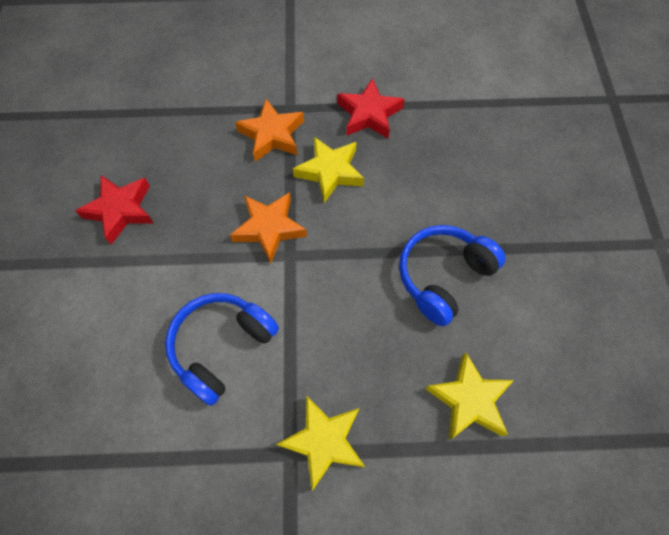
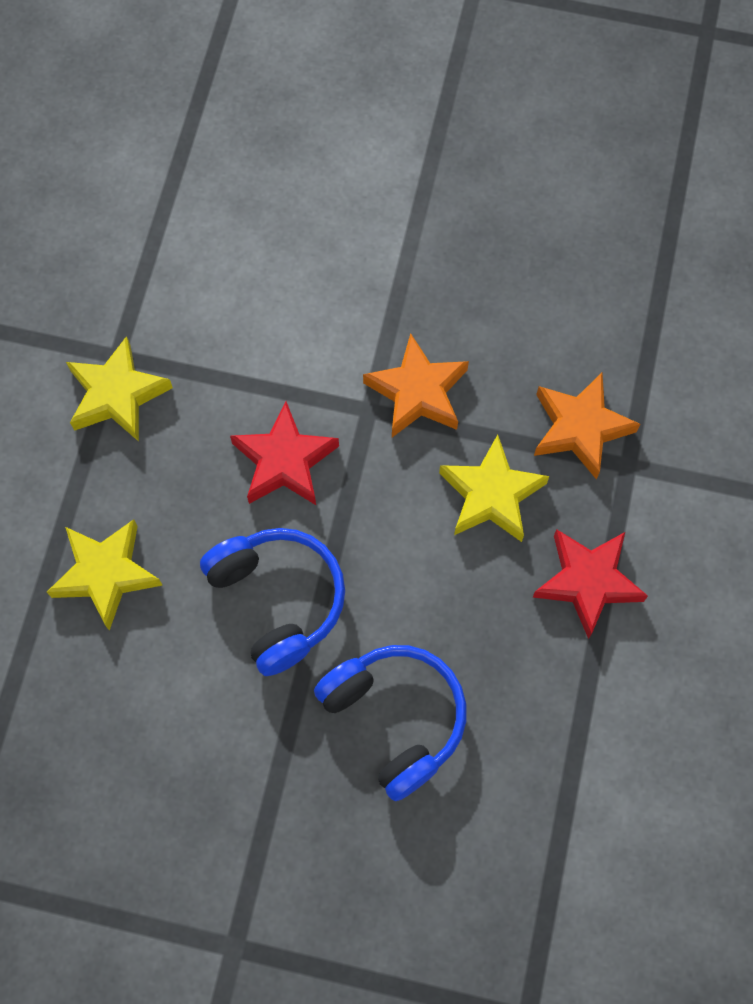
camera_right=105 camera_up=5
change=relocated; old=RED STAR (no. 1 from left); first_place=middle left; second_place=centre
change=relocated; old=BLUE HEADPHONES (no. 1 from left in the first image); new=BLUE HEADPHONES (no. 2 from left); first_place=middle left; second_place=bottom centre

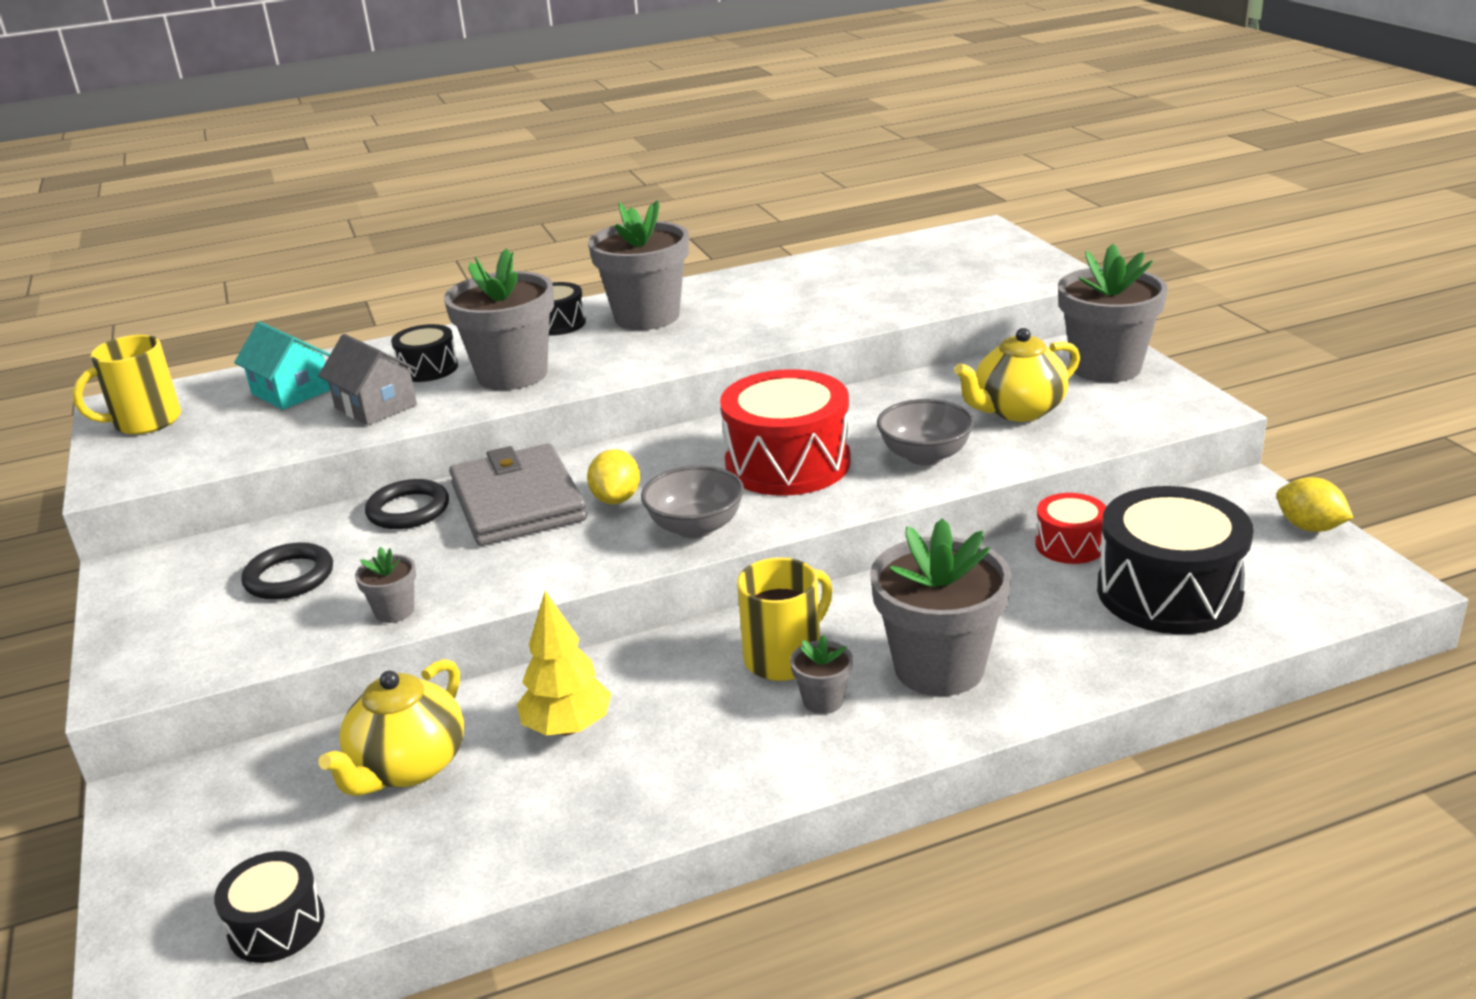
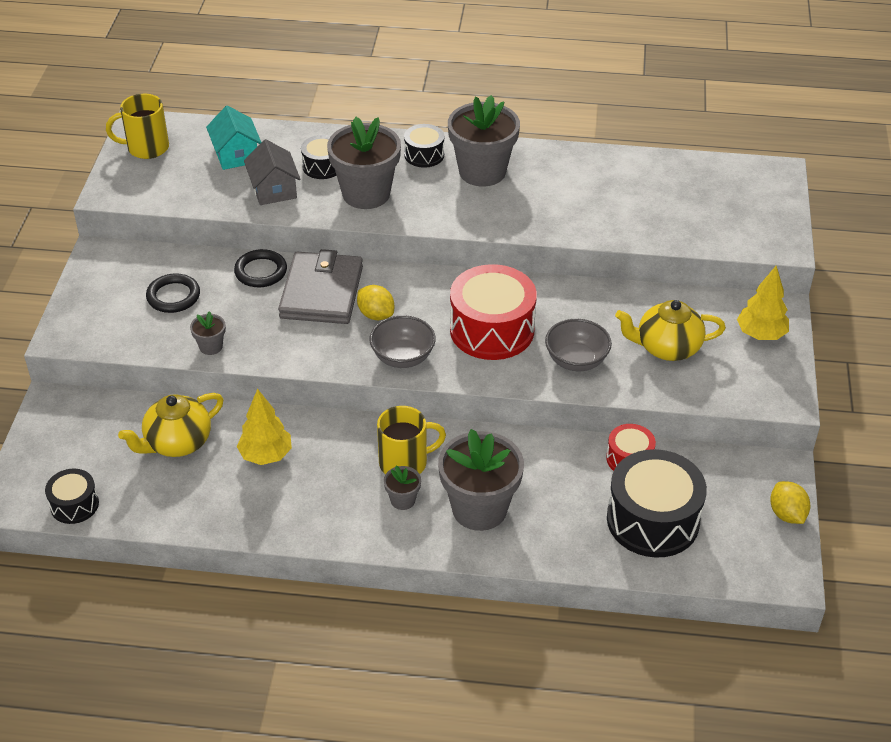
camera_right=25 camera_up=15
change=exchanged; old=GREY FLOWER POT (no. 6 from left); new=YELLOW TREE (no. 2 from left); first_place=top right; second_place=middle right
change=spun; old=YELLOW LEMON (no. 1 from left); first_place=centre; second_place=centre; degrees=-75

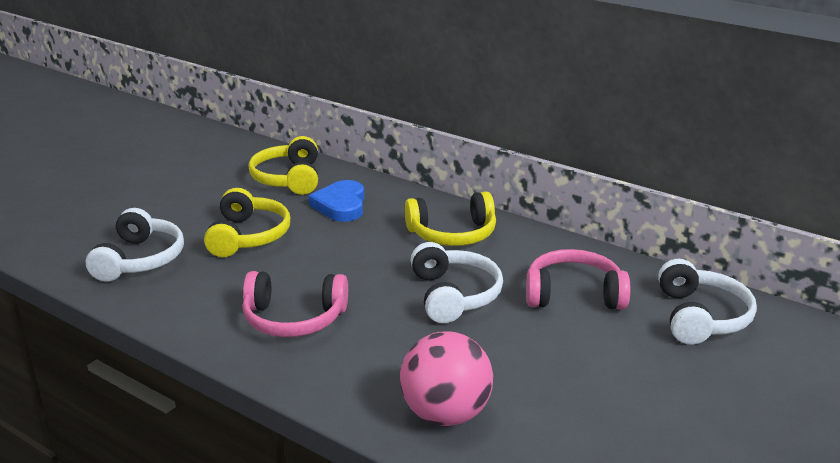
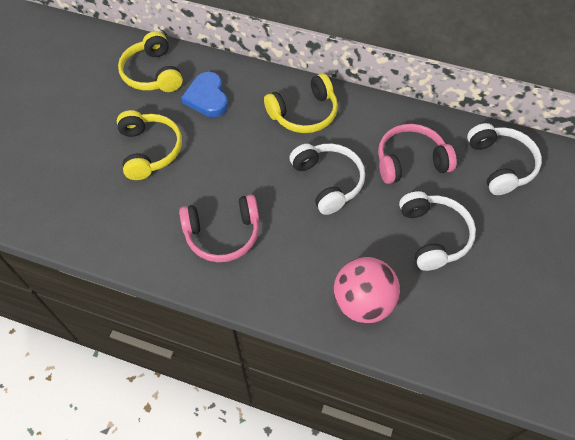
camera_right=-15 camera_up=30
change=relocated; old=WHITE HEADPHONES (no. 1 from left in the first image); new=WHITE HEADPHONES (no. 2 from left); first_place=middle left; second_place=middle right

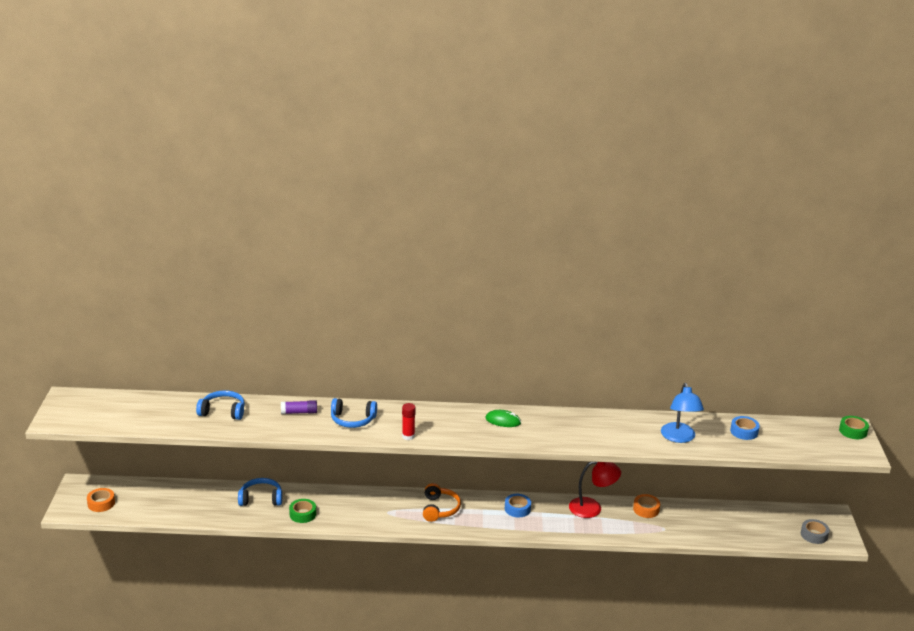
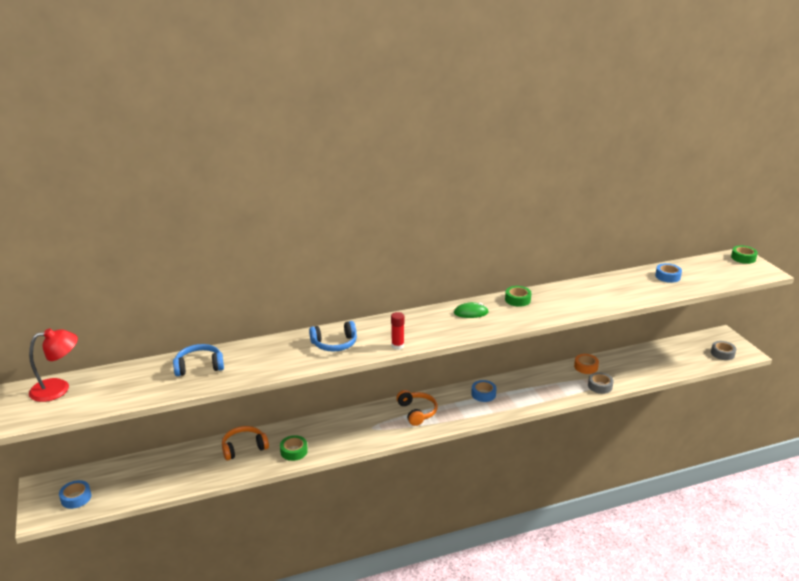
camera_right=-20 camera_up=0
change=missing; old=PURPLE GLUE STICK; first_place=middle left
change=missing; old=BLUE LAMP; first_place=middle right
change=appeared; new=GREEN TAPE (no. 2 from left); second_place=centre
change=appeared; new=GREY TAPE (no. 1 from left); second_place=middle right
change=relocated; old=RED LAMP; first_place=bottom centre; second_place=middle left
change=colour; old=ORANGE TAPE (no. 1 from left); new=BLUE TAPE (no. 1 from left); first_place=bottom left; second_place=bottom left
change=colour; old=BLUE HEADPHONES (no. 2 from left); new=ORANGE HEADPHONES (no. 1 from left); first_place=bottom left; second_place=bottom left

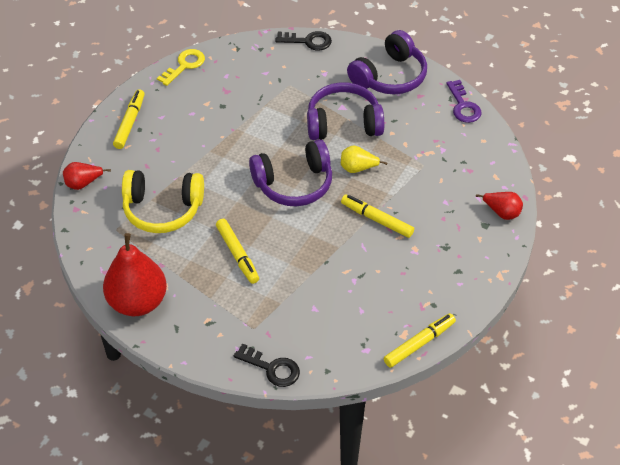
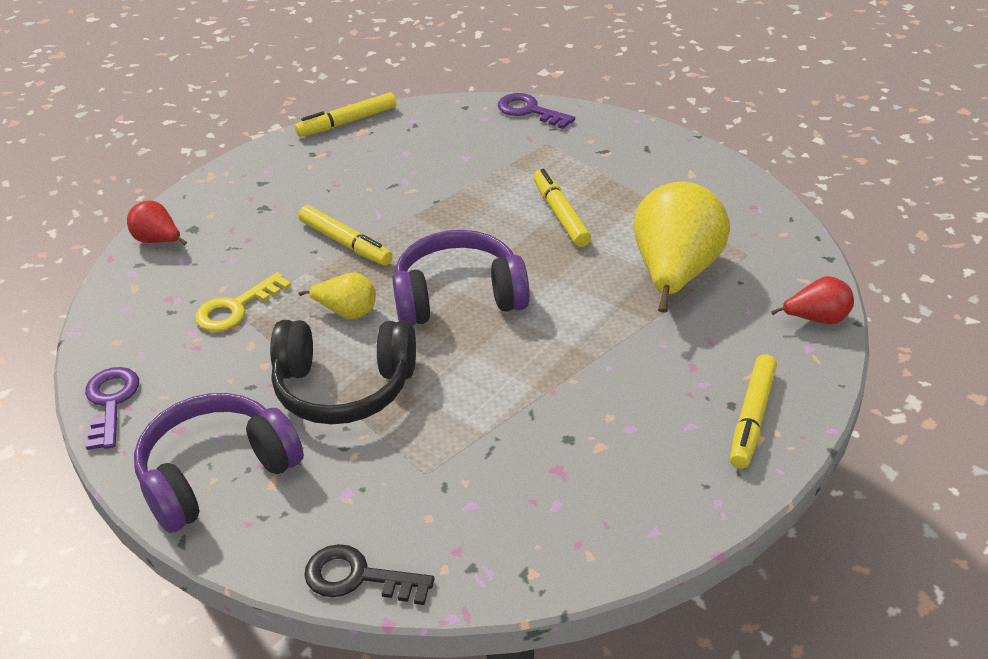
camera_right=-170 camera_up=-10
change=missing; old=RED PEAR (no. 2 from left); first_place=middle left
change=relocated; old=YELLOW KEY; first_place=top left; second_place=middle left
change=exchanged; old=YELLOW HEADPHONES; new=YELLOW PEAR (no. 2 from left); first_place=middle left; second_place=middle right
change=colour; old=BLACK KEY (no. 1 from left); new=PURPLE KEY (no. 2 from left); first_place=bottom centre; second_place=top centre
change=colour; old=PURPLE HEADPHONES (no. 2 from left); new=BLACK HEADPHONES; first_place=top centre; second_place=centre

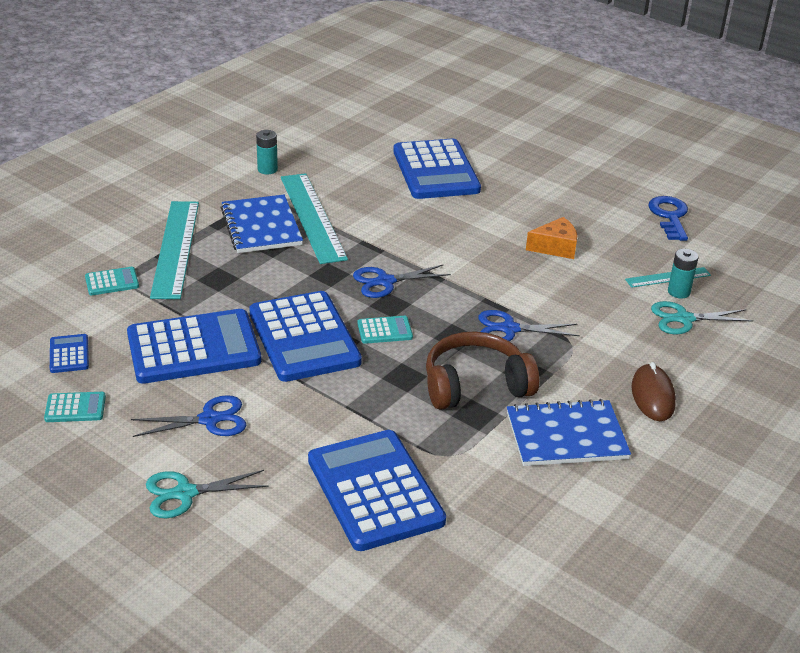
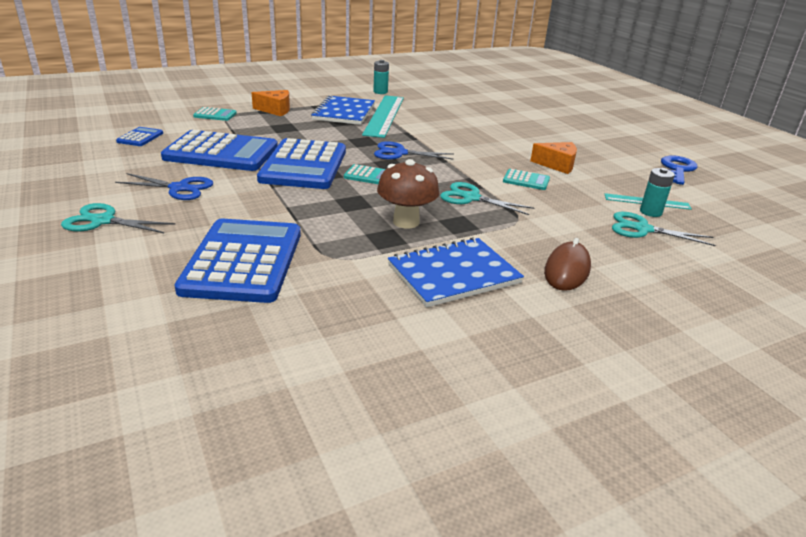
camera_right=25 camera_up=-5
change=missing; old=BLUE CALCULATOR (no. 5 from left); first_place=top centre
change=relocated; old=TURQUOISE CALCULATOR (no. 1 from left in the first image); new=TURQUOISE CALCULATOR (no. 3 from left); first_place=middle left; second_place=centre
change=exchanged; old=TURQUOISE RULER (no. 1 from left); new=ORANGE CHEESE (no. 1 from left); first_place=middle left; second_place=top centre
change=exchanged; old=BROWN HEADPHONES; new=BROWN MUSHROOM; first_place=centre; second_place=centre
change=colour; old=BLUE SCISSORS (no. 3 from left); new=TURQUOISE SCISSORS (no. 2 from left); first_place=centre; second_place=centre
change=spun; old=BLUE NOTEBOOK (no. 2 from left); first_place=middle right; second_place=centre; degrees=-45

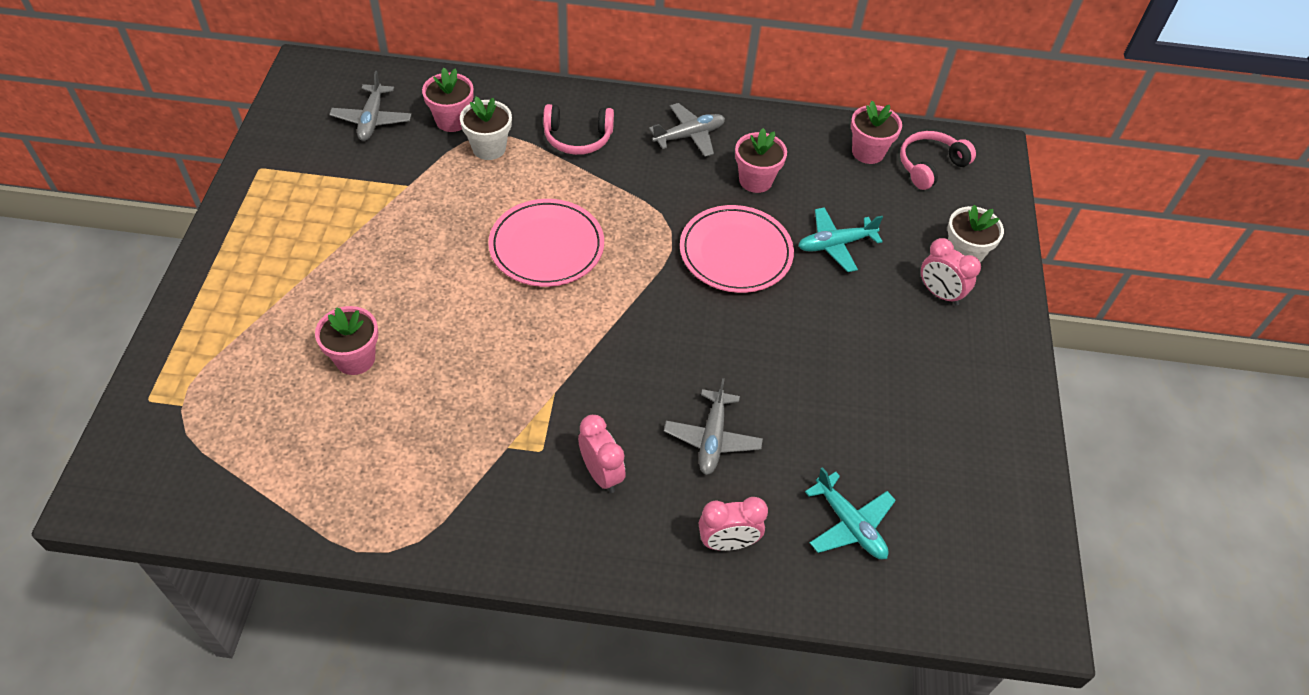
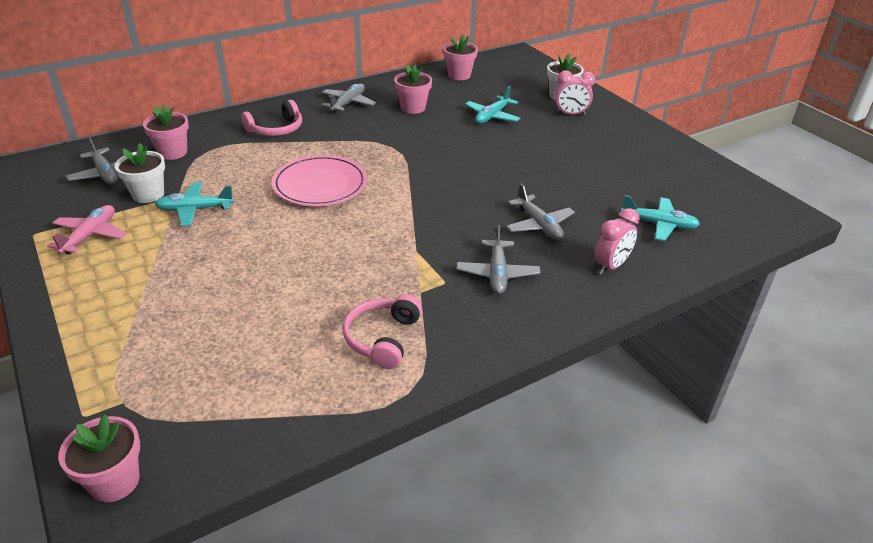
camera_right=-35 camera_up=-15
change=missing; old=PINK PLATE (no. 2 from left); first_place=centre
change=appeared; new=PINK PLANE; second_place=middle left
change=appeared; new=TURQUOISE PLANE (no. 1 from left); second_place=middle left
change=relocated; old=PINK FLOWER POT (no. 1 from left); first_place=middle left; second_place=bottom left
change=relocated; old=WHITE FLOWER POT (no. 1 from left); first_place=top centre; second_place=top left
change=relocated; old=PINK HEADPHONES (no. 2 from left); first_place=top right; second_place=centre
change=exchanged; old=PINK CLOCK (no. 1 from left); new=GREY PLANE (no. 3 from left); first_place=centre; second_place=centre

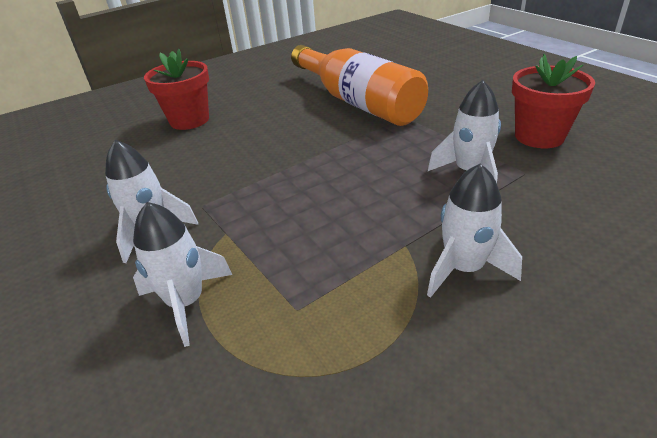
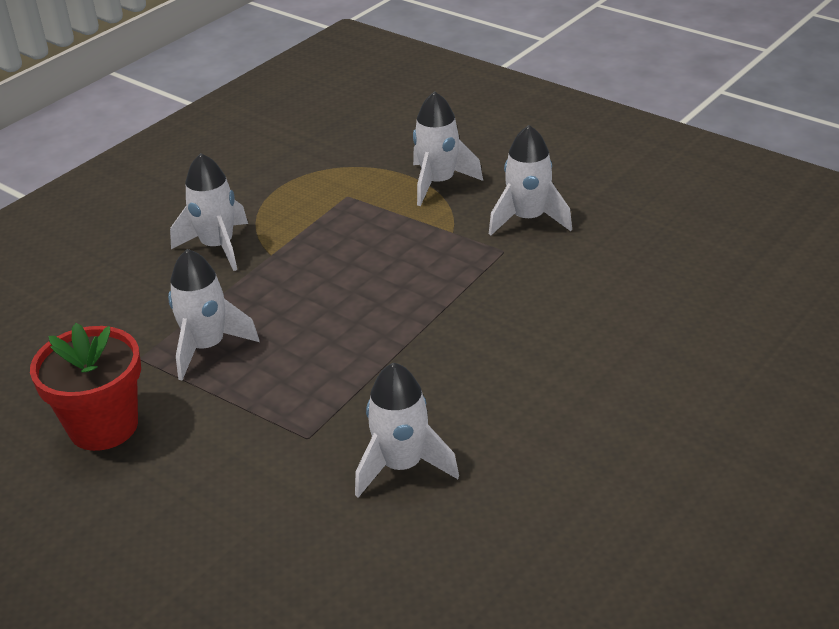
camera_right=160 camera_up=0
change=missing; old=RED FLOWER POT (no. 1 from left); first_place=top left
change=exchanged; old=ORANGE BOTTLE; new=WHITE ROCKET (no. 3 from left); first_place=top centre; second_place=bottom centre

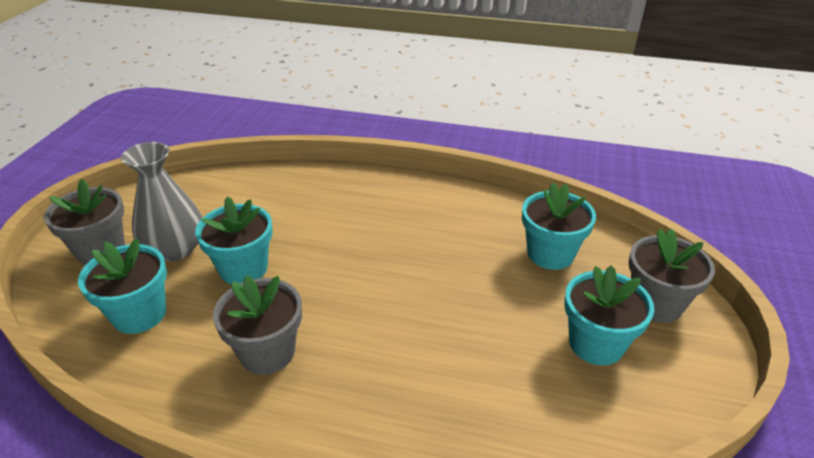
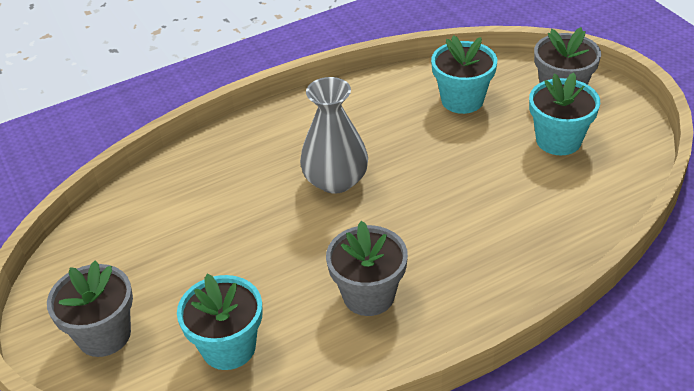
camera_right=-40 camera_up=5
change=missing; old=TURQUOISE FLOWER POT (no. 2 from left); first_place=middle left
change=relocated; old=GREY VASE; first_place=middle left; second_place=centre

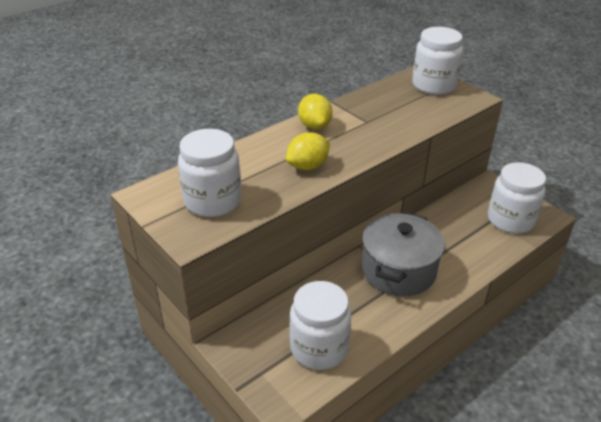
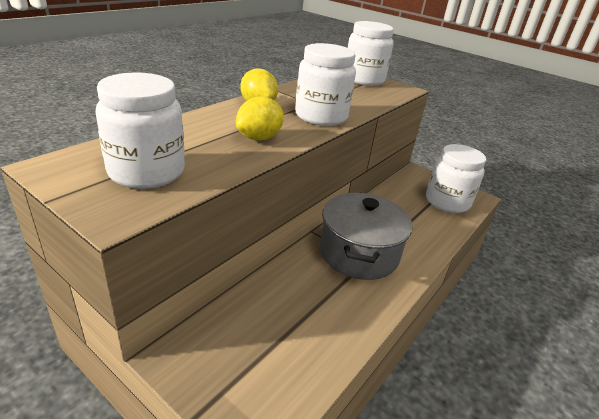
camera_right=-15 camera_up=-5
change=relocated; old=WHITE JAR (no. 2 from left); first_place=bottom centre; second_place=top centre

